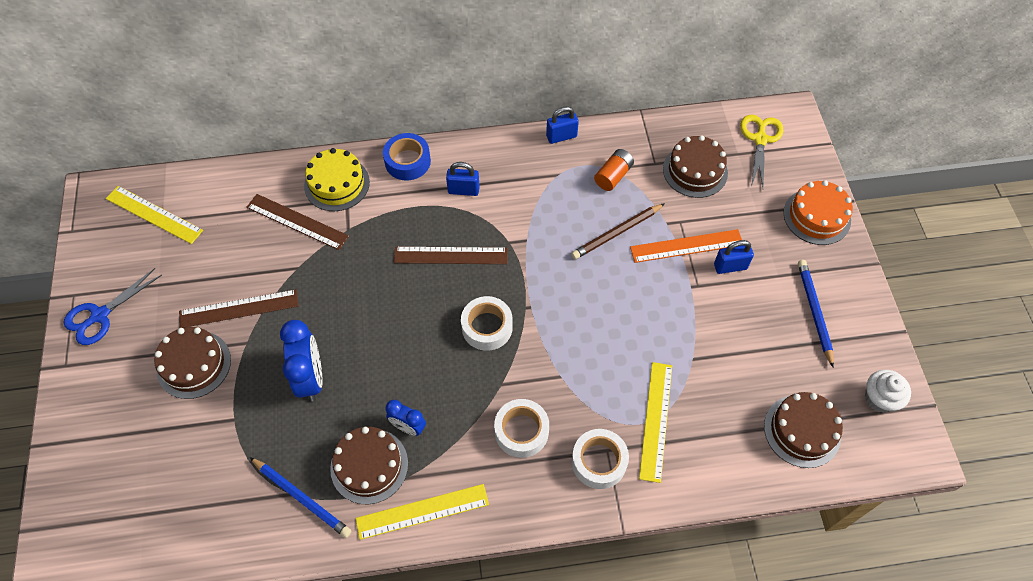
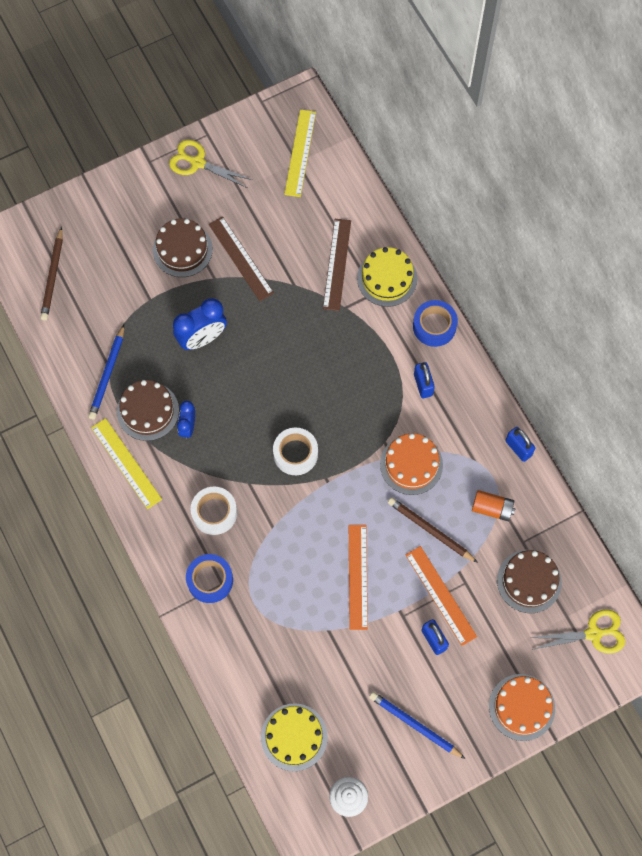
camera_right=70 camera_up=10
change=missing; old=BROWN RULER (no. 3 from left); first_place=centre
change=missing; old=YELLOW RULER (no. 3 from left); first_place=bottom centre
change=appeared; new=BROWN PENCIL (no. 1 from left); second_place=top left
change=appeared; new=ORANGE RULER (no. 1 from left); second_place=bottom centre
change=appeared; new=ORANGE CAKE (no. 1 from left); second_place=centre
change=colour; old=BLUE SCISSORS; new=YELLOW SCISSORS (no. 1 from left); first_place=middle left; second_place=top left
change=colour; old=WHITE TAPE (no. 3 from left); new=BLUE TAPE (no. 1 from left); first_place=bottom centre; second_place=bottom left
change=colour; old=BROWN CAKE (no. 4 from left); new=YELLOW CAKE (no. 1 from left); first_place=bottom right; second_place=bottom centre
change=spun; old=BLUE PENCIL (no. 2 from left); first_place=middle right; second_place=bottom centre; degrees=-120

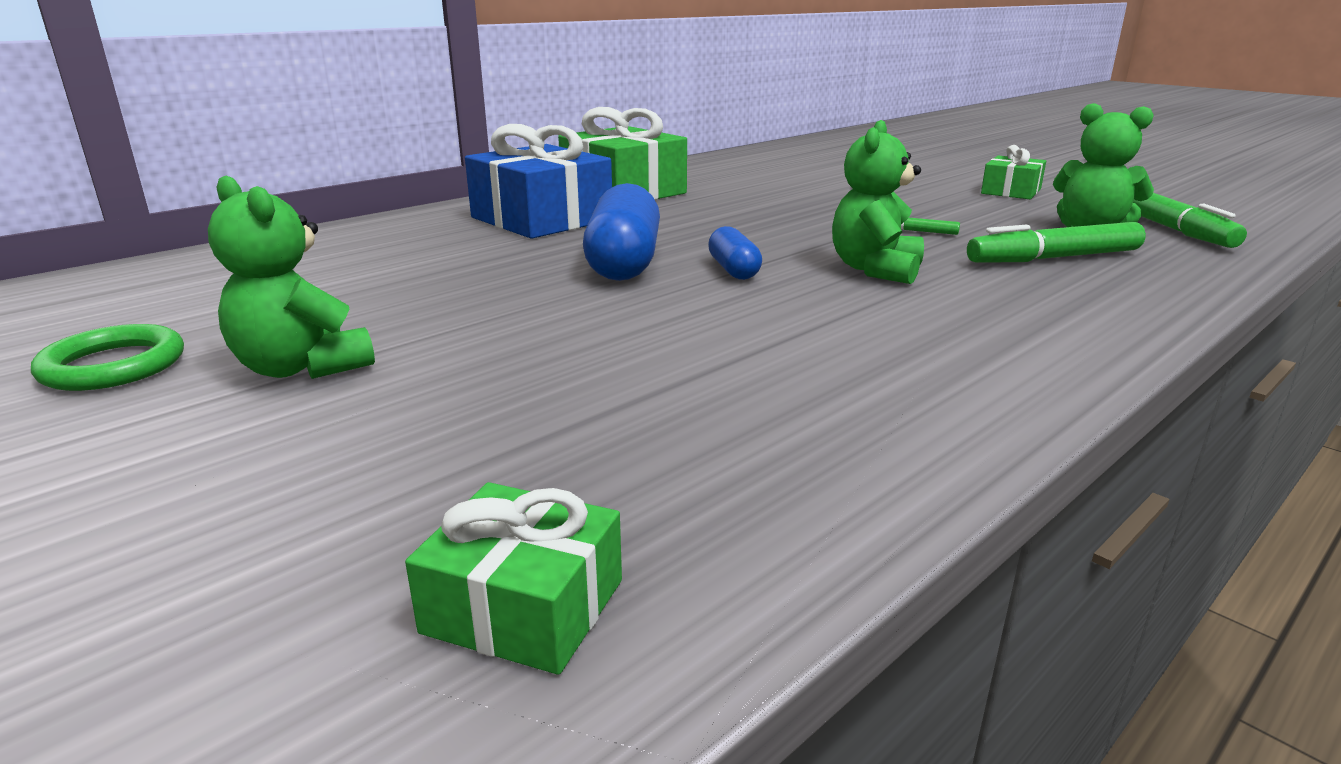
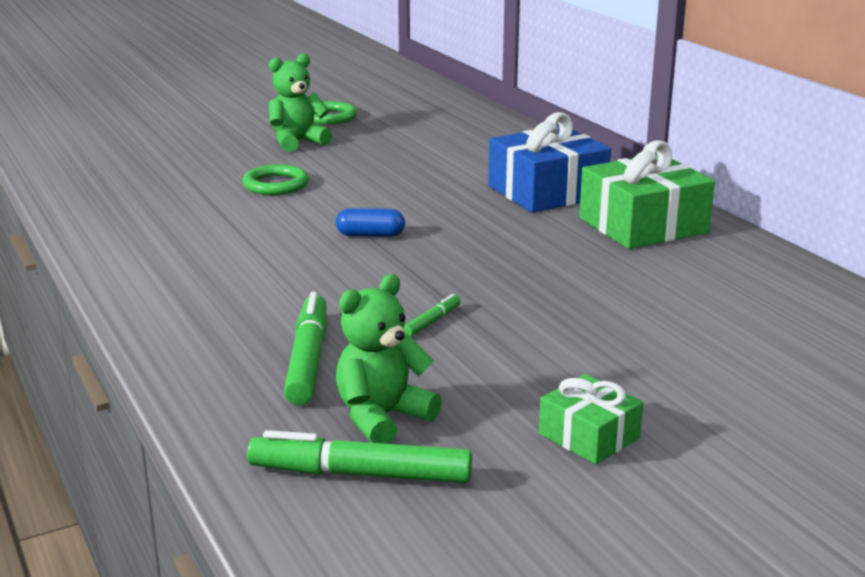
camera_right=105 camera_up=0
change=missing; old=GREEN GIFT (no. 1 from left); first_place=bottom centre
change=missing; old=BLUE CAPSULE (no. 1 from left); first_place=top centre
change=missing; old=GREEN TEDDY BEAR (no. 2 from left); first_place=top centre
change=appeared; new=GREEN RING (no. 1 from left); second_place=top left

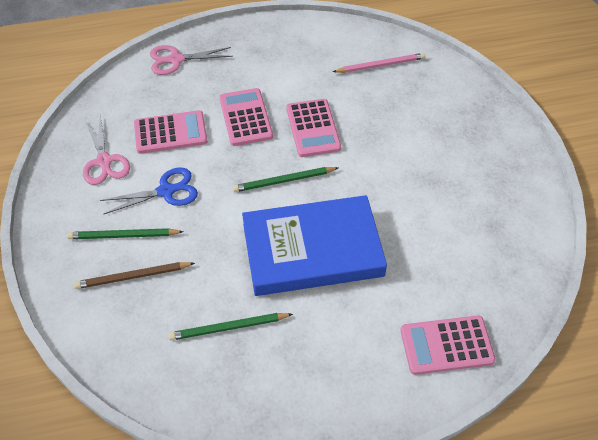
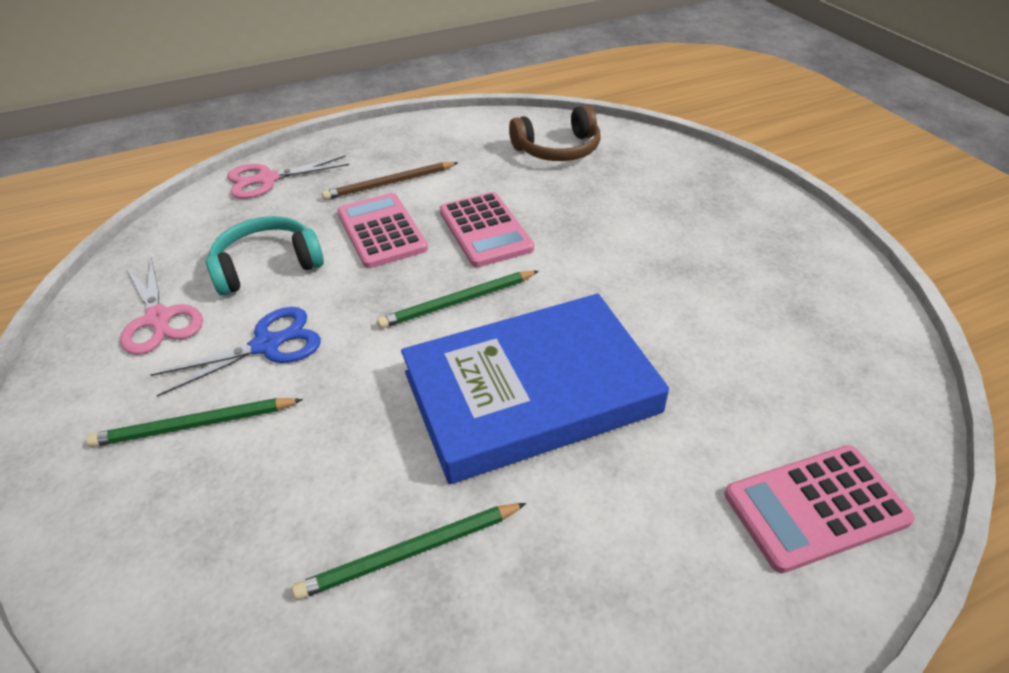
camera_right=-10 camera_up=-10
change=relocated; old=BROWN PENCIL; first_place=middle left; second_place=top centre
change=exchanged; old=PINK CALCULATOR (no. 1 from left); new=TURQUOISE HEADPHONES; first_place=top left; second_place=middle left
change=exchanged; old=PINK PENCIL; new=BROWN HEADPHONES; first_place=top centre; second_place=top centre

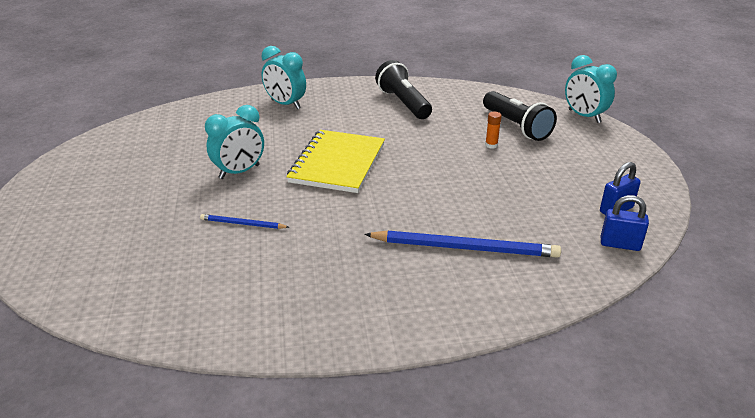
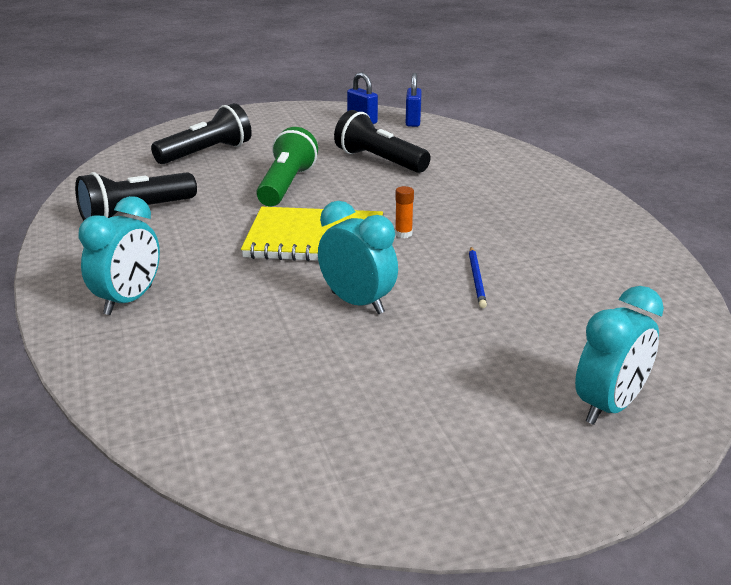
camera_right=-100 camera_up=-5
change=missing; old=BLUE PENCIL (no. 2 from left); first_place=centre
change=appeared; new=GREEN FLASHLIGHT; second_place=top centre
change=appeared; new=BLACK FLASHLIGHT (no. 3 from left); second_place=top centre
change=relocated; old=ORANGE GLUE STICK; first_place=top centre; second_place=centre
change=relocated; old=TURQUOISE CLOCK (no. 3 from left); first_place=top right; second_place=middle right

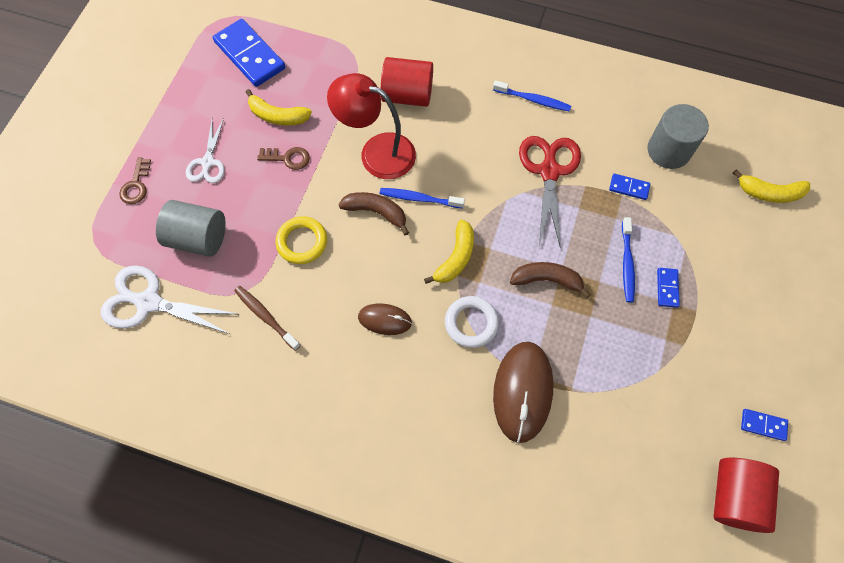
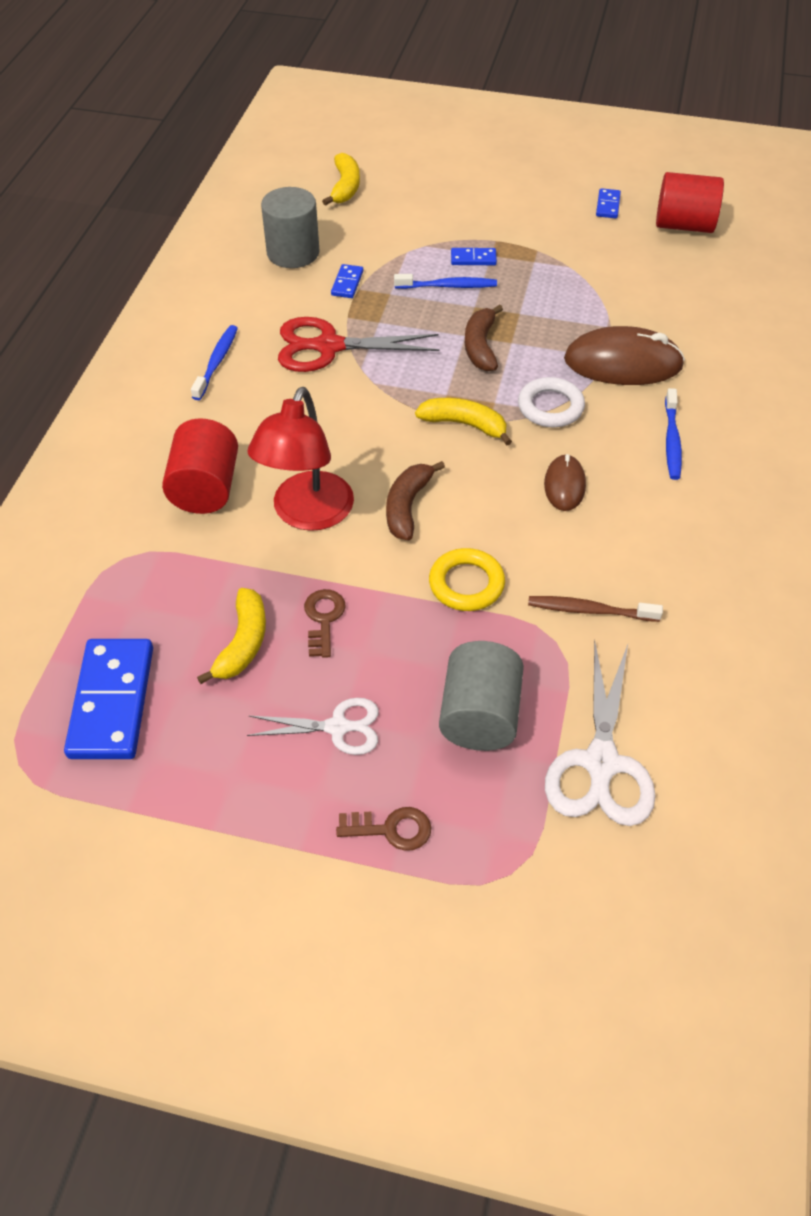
camera_right=-95 camera_up=-15
change=relocated; old=BLUE TOOTHBRUSH (no. 1 from left in the first image); new=BLUE TOOTHBRUSH (no. 3 from left); first_place=centre; second_place=middle right
change=spun; old=BLUE DOMINO (no. 1 from left); first_place=top left; second_place=middle left; degrees=-45
change=spun; old=BROWN TOOTHBRUSH; first_place=middle left; second_place=middle right; degrees=60

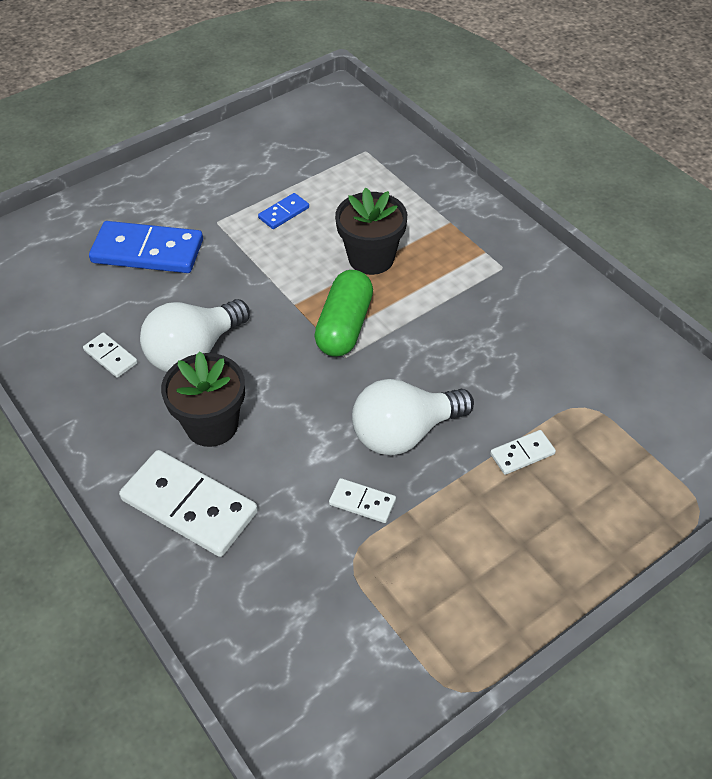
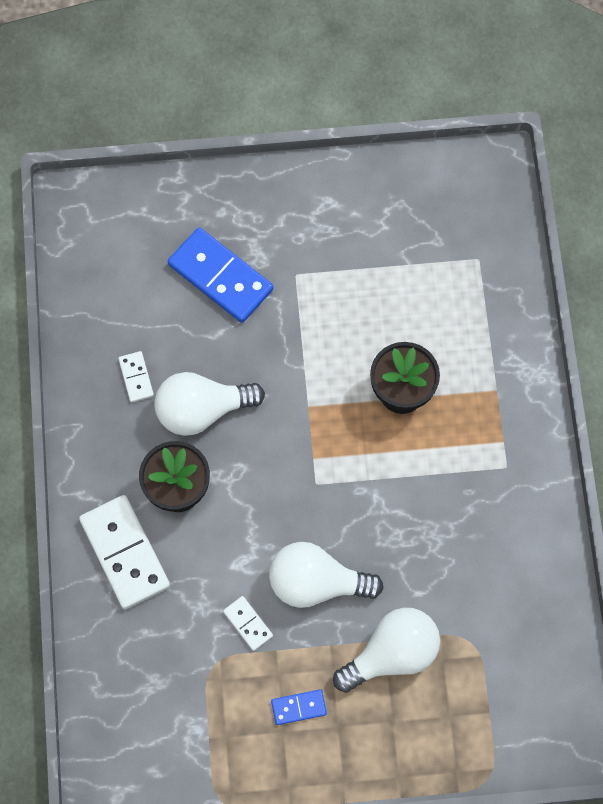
camera_right=30 camera_up=20
change=missing; old=GREEN CAPSULE; first_place=centre
change=relocated; old=BLUE DOMINO (no. 2 from left); first_place=top centre; second_place=bottom centre
change=exchanged; old=WHITE DOMINO (no. 4 from left); new=WHITE LIGHT BULB (no. 3 from left); first_place=middle right; second_place=bottom centre

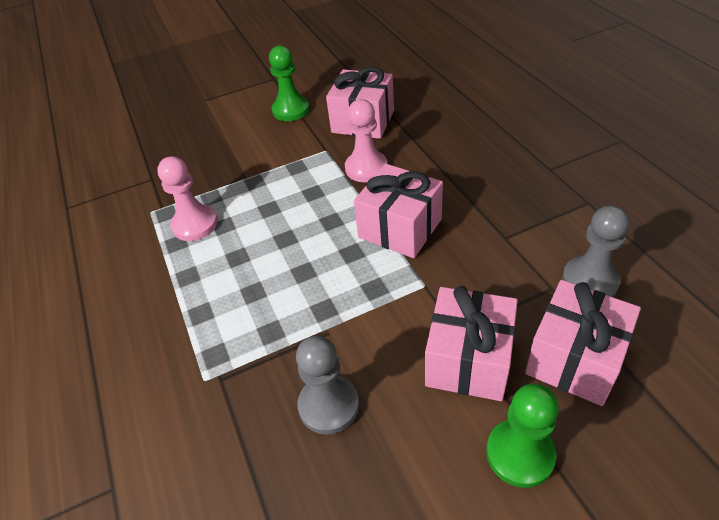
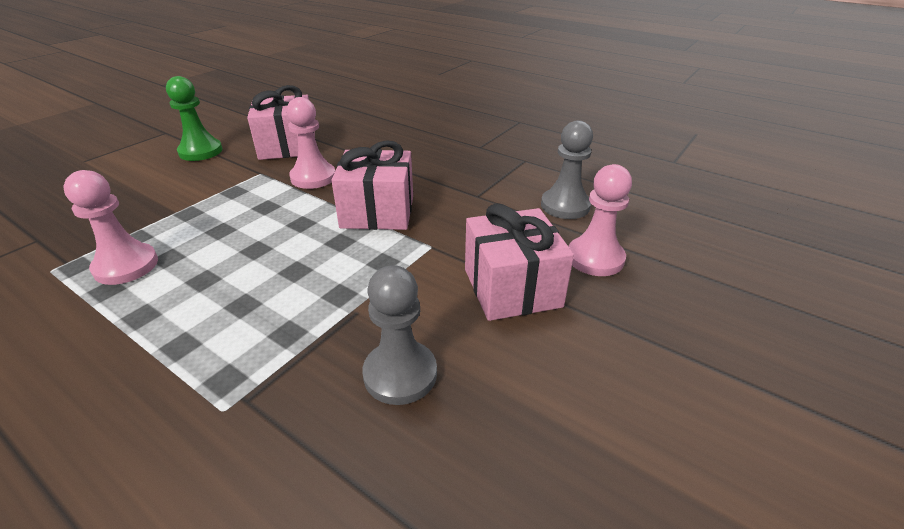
camera_right=-35 camera_up=-10
change=missing; old=GREEN PAWN (no. 2 from left); first_place=bottom right
change=exchanged; old=PINK GIFT (no. 4 from left); new=PINK PAWN (no. 3 from left); first_place=middle right; second_place=centre

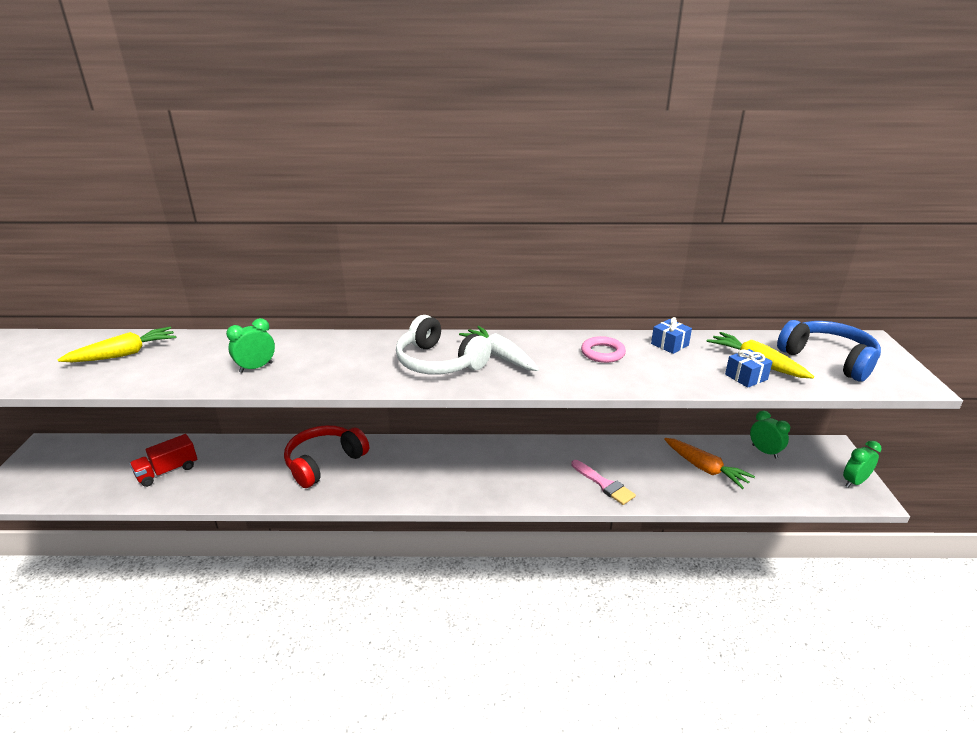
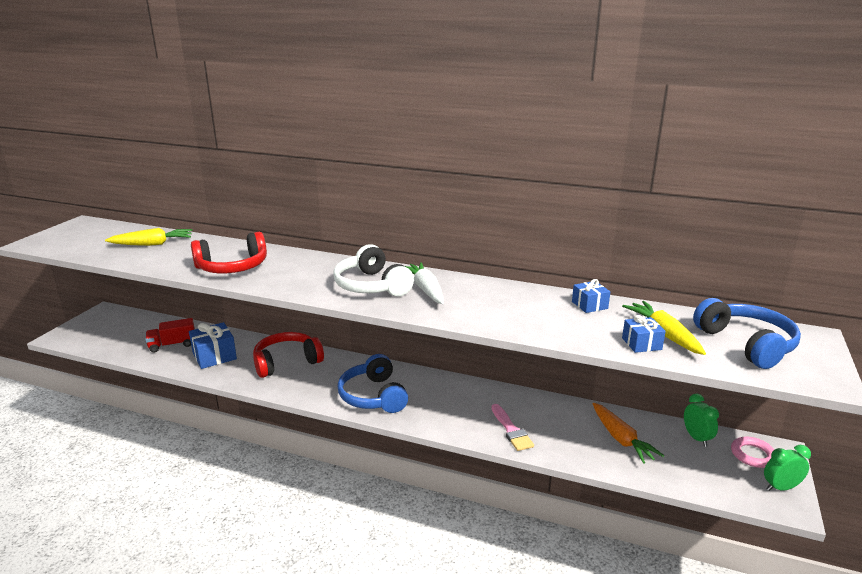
camera_right=20 camera_up=-5
change=appeared; new=BLUE GIFT (no. 1 from left); second_place=middle left
change=appeared; new=BLUE HEADPHONES (no. 1 from left); second_place=bottom centre
change=relocated; old=PINK RING; first_place=centre; second_place=bottom right
change=exchanged; old=GREEN CLOCK (no. 1 from left); new=RED HEADPHONES (no. 1 from left); first_place=middle left; second_place=middle left

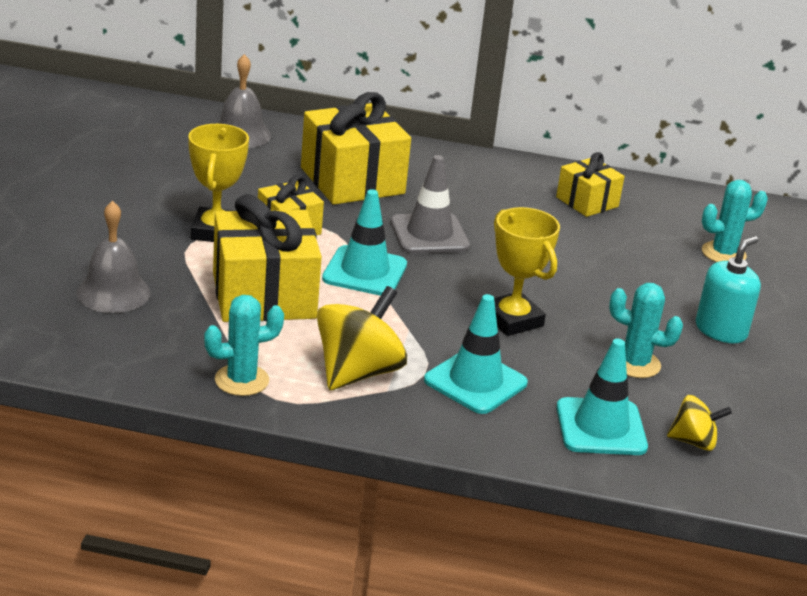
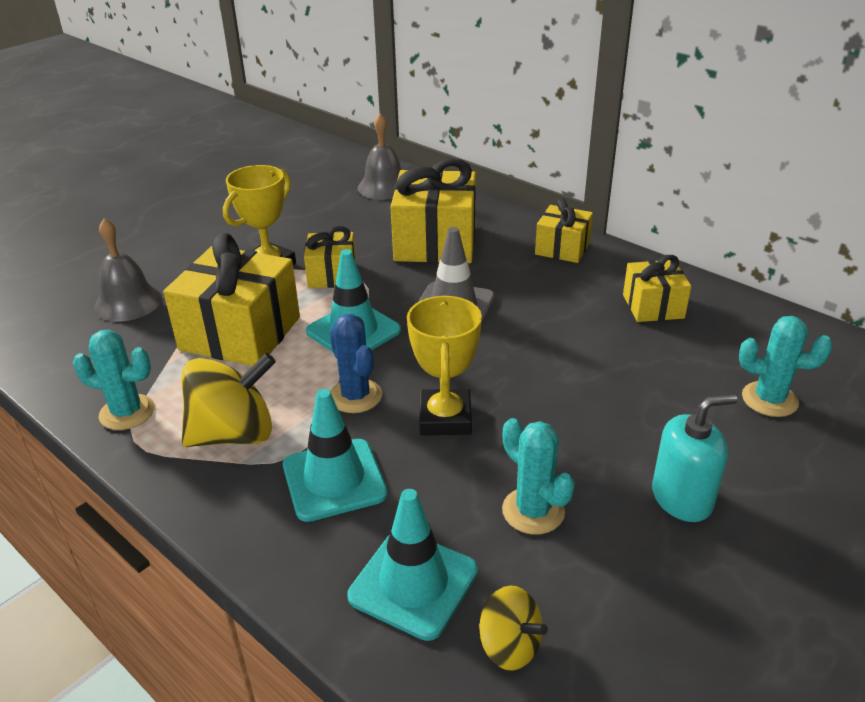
camera_right=35 camera_up=5
change=appeared; new=BLUE CACTUS; second_place=centre
change=appeared; new=YELLOW GIFT (no. 4 from left); second_place=top centre

